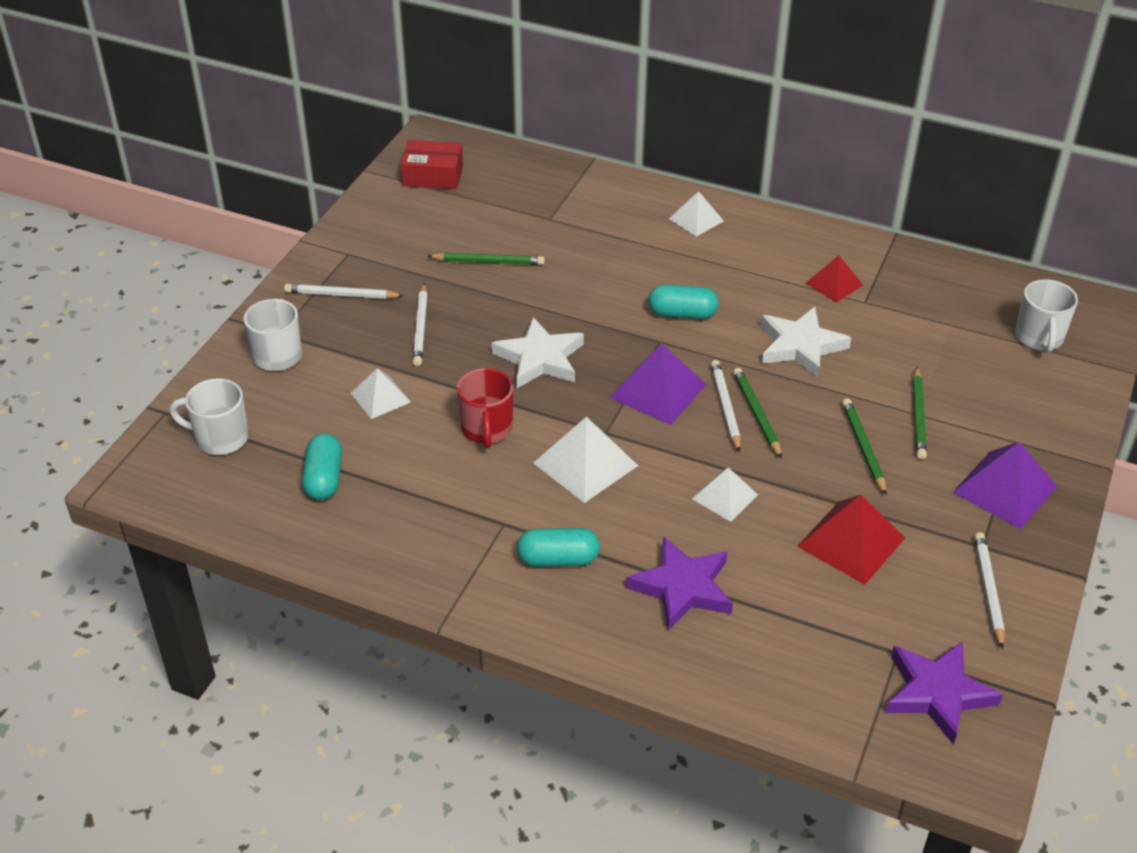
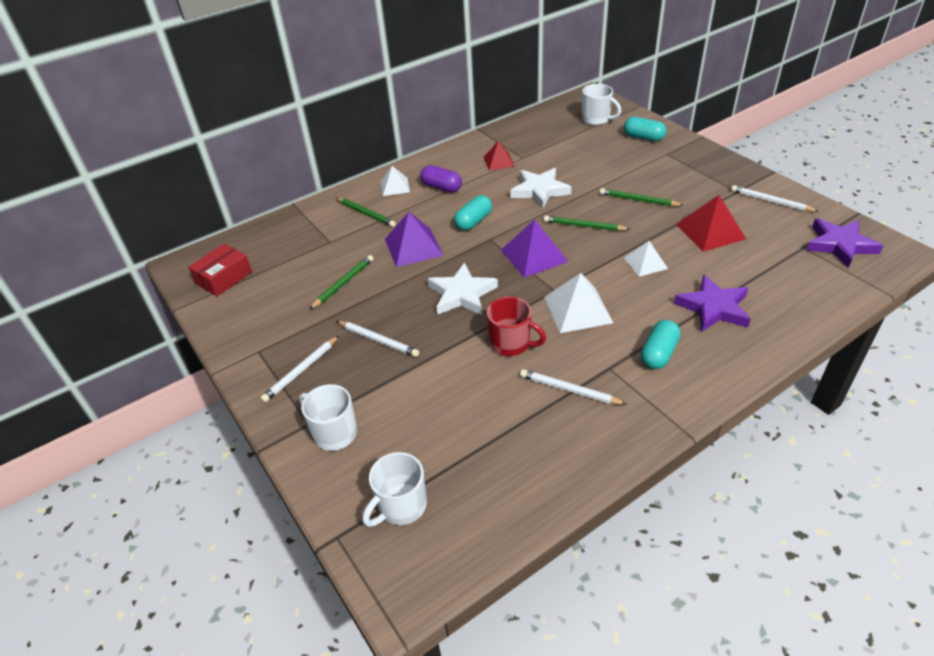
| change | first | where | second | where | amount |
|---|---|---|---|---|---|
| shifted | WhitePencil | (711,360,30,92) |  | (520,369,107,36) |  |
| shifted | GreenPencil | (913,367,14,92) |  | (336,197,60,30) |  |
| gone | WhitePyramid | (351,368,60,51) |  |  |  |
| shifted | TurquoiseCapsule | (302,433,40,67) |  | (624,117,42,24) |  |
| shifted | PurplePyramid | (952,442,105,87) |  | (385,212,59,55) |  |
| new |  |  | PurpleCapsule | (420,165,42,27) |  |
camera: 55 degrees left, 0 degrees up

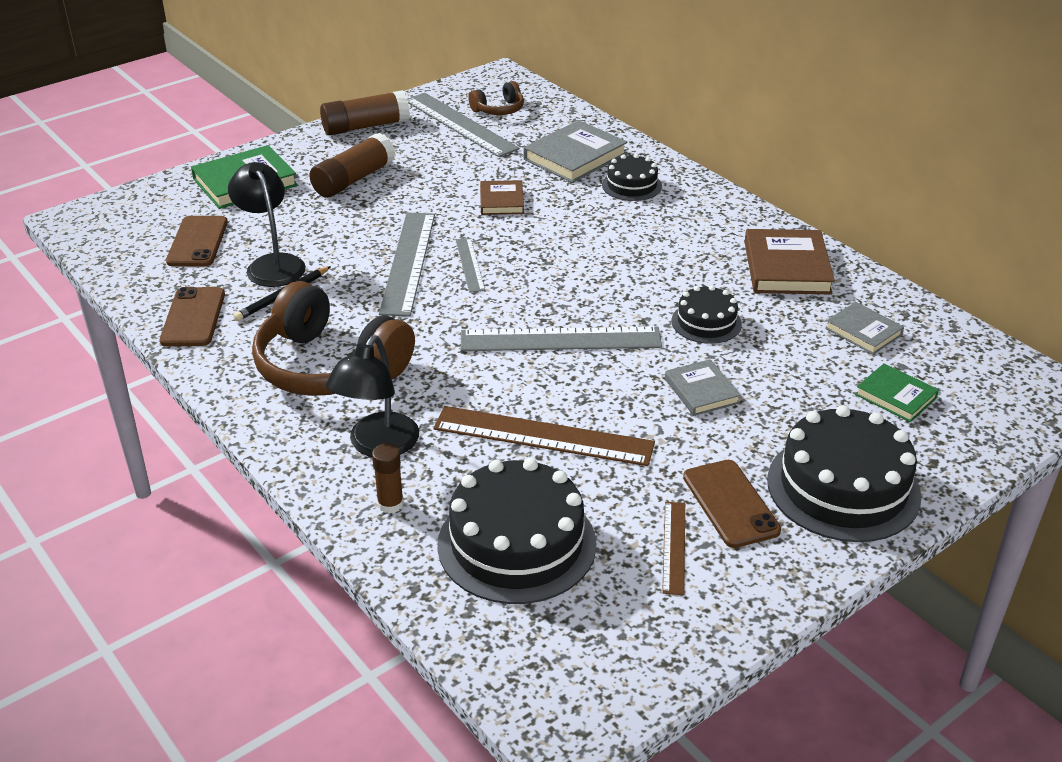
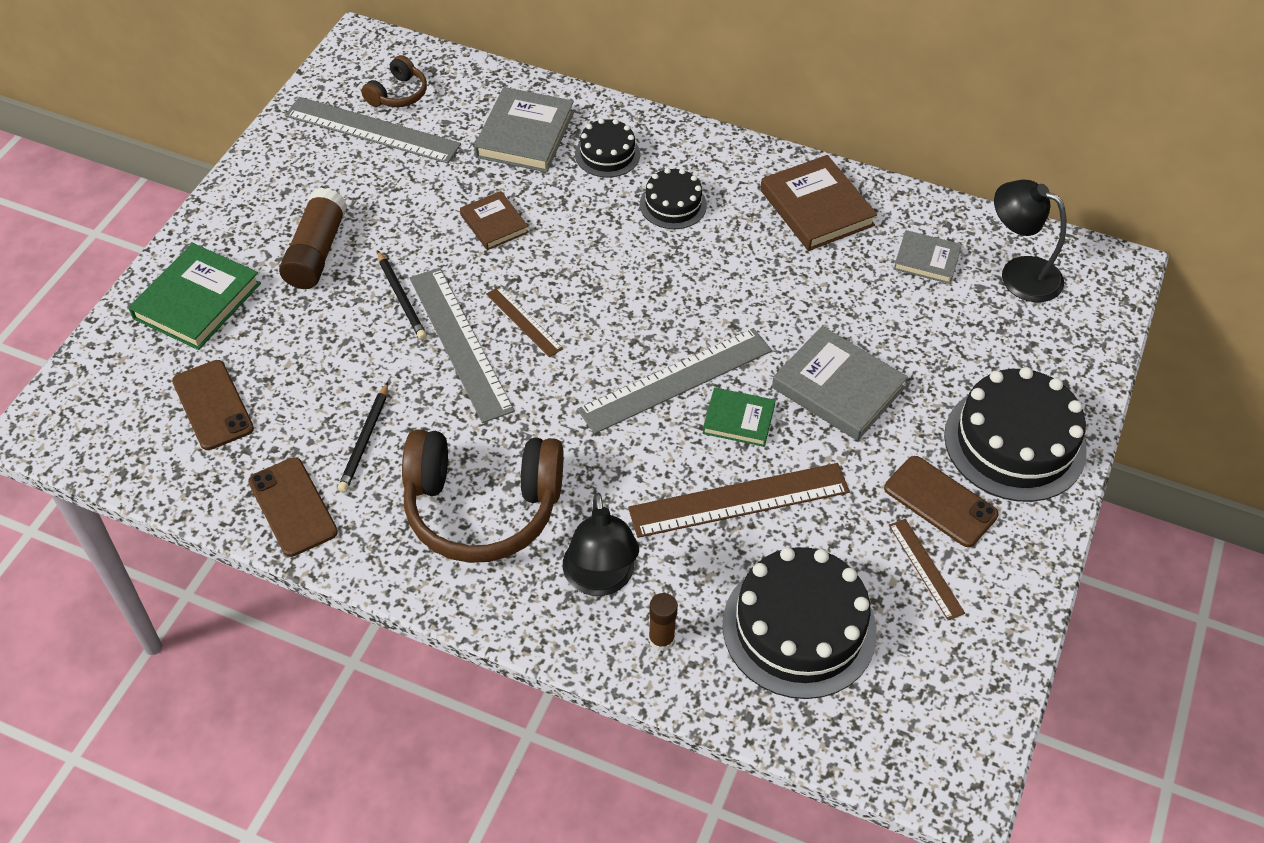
| change | first | where | second | where | amount |
|---|---|---|---|---|---|
| gone | BrownGlueStick | (320,90,90,45) |  |  |  |
| shifted | BlackLamp | (228,162,78,125) |  | (994,180,72,122) |  |
| repainted | GreyRuler | (456,238,29,55) | BrownRuler | (486,286,77,71) |  |
| shifted | BlackCake | (672,285,70,59) |  | (640,168,67,61) |  |
| scaled | GreyBook | (665,359,76,57) |  | (772,326,136,115) | x1.67 |
| shifted | GreenBook | (855,363,84,59) |  | (703,387,73,60) |  |
| new |  |  | BlackPencil | (377,250,50,90) |  |
camera: 30 degrees left, 15 degrees up

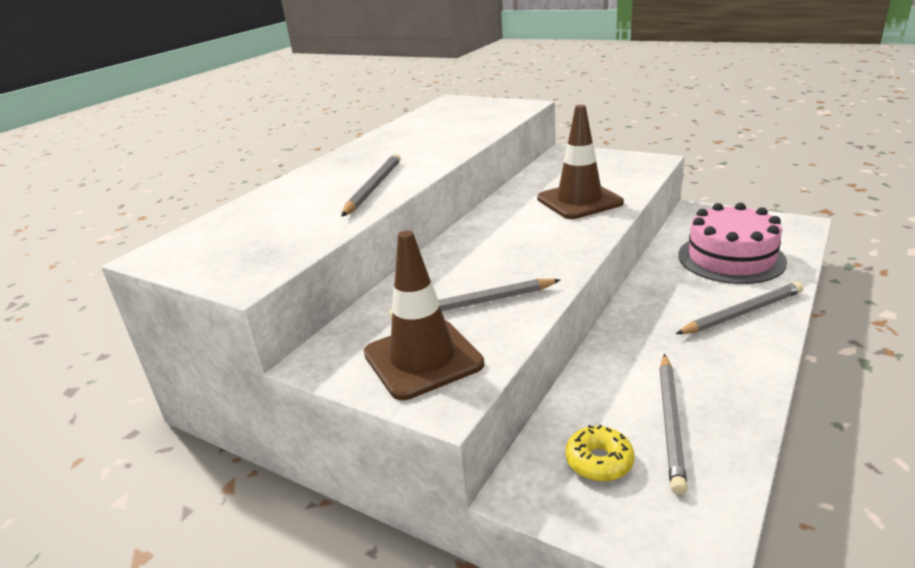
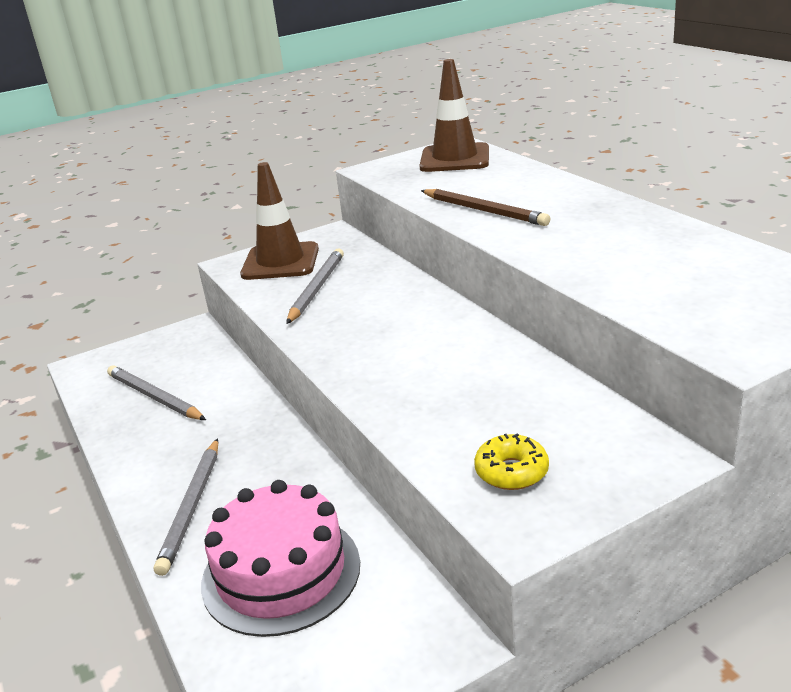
| change | first | where | second | where | amount |
|---|---|---|---|---|---|
| shifted | BrownTrafficCone | (537,105,87,114) |  | (419,59,70,113) |  |
| repainted | GreyPencil | (341,154,60,63) | BrownPencil | (421,189,129,37) |  |
| shifted | YellowDonut | (565,425,69,57) |  | (474,433,75,57) |  |
camera: 120 degrees right, 0 degrees up

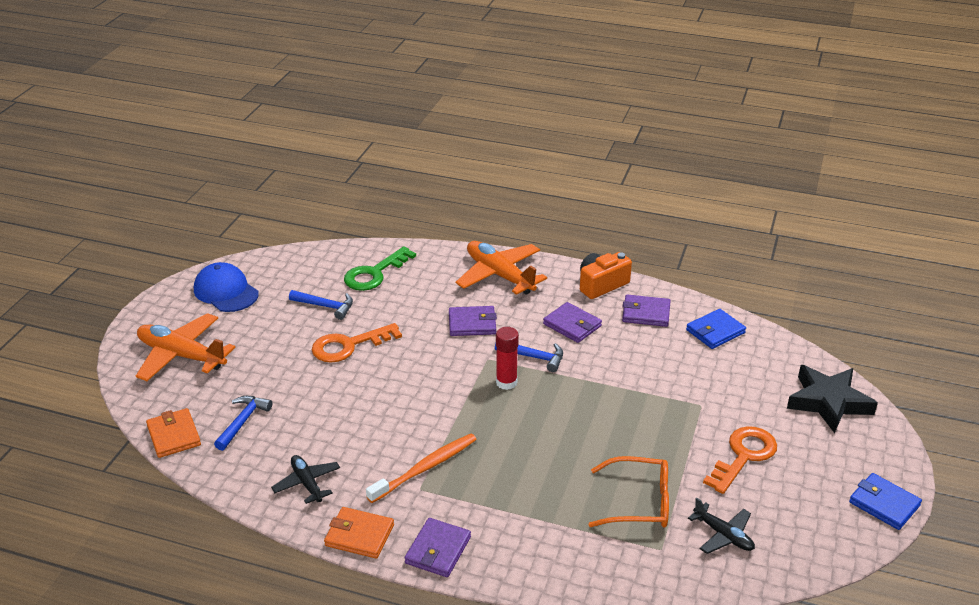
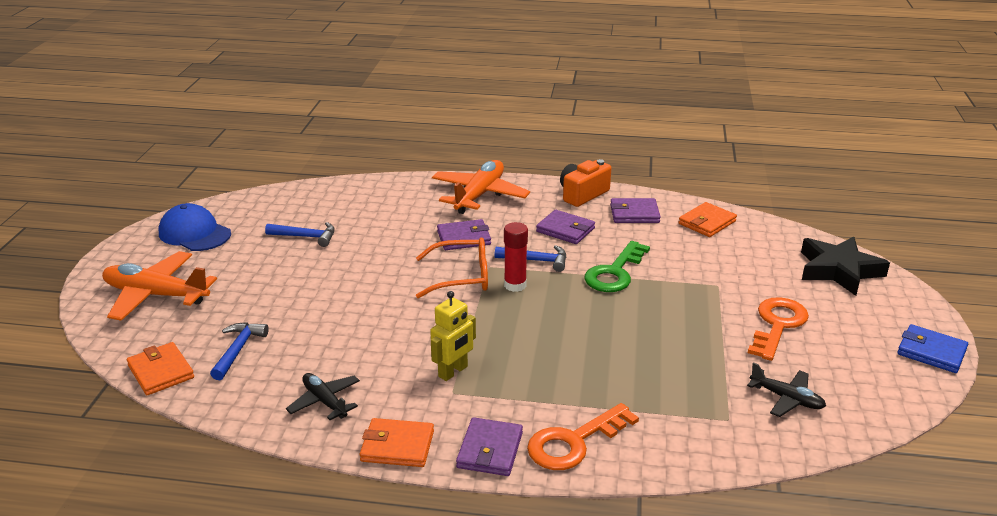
| change | first | where | second | where | amount |
|---|---|---|---|---|---|
| rotated | OrangePlane | (456,241,91,54) |  | (432,160,98,54) | 75 degrees clockwise |
| shifted | GreenKey | (344,246,72,45) |  | (584,241,66,51) |  |
| repainted | BlueWallet | (686,309,60,40) | OrangeWallet | (679,202,58,35) |  |
| shifted | OrangeKey | (312,323,90,40) |  | (527,403,112,67) |  |
| swapped | OrangeToothbrush | (366,434,111,69) | YellowRobot | (430,291,46,90) |  |
| shifted | OrangeGlasses | (588,456,81,72) |  | (416,238,72,60) |  |
camera: 10 degrees left, 5 degrees down

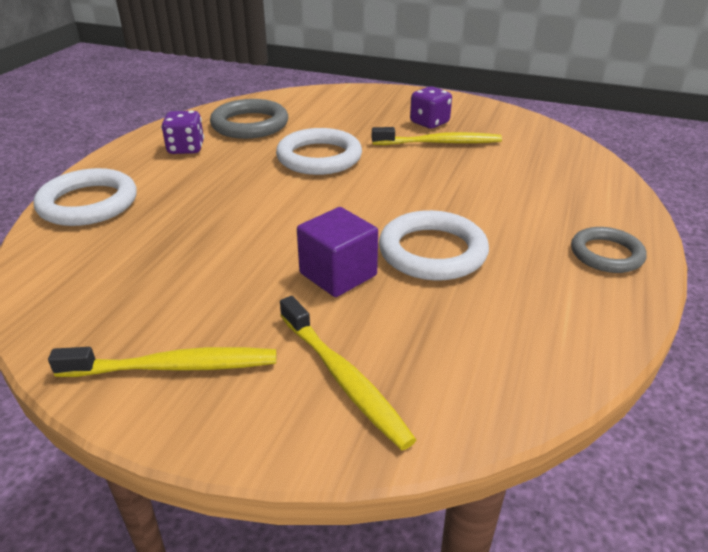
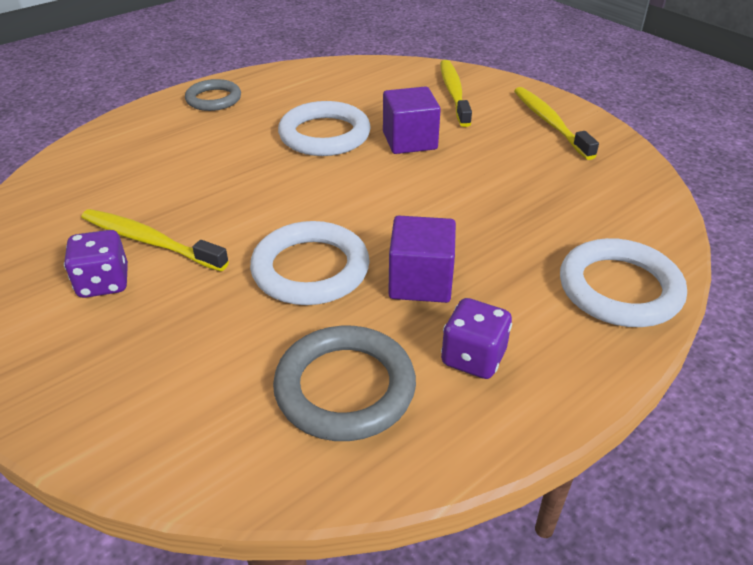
| change | first | where | second | where | amount |
|---|---|---|---|---|---|
| rotated | YellowToothbrush | (48,347,228,30) |  | (514,87,85,73) | 45 degrees clockwise |
| new |  |  | PurpleCube | (388,215,68,88) |  |
camera: 150 degrees left, 5 degrees up

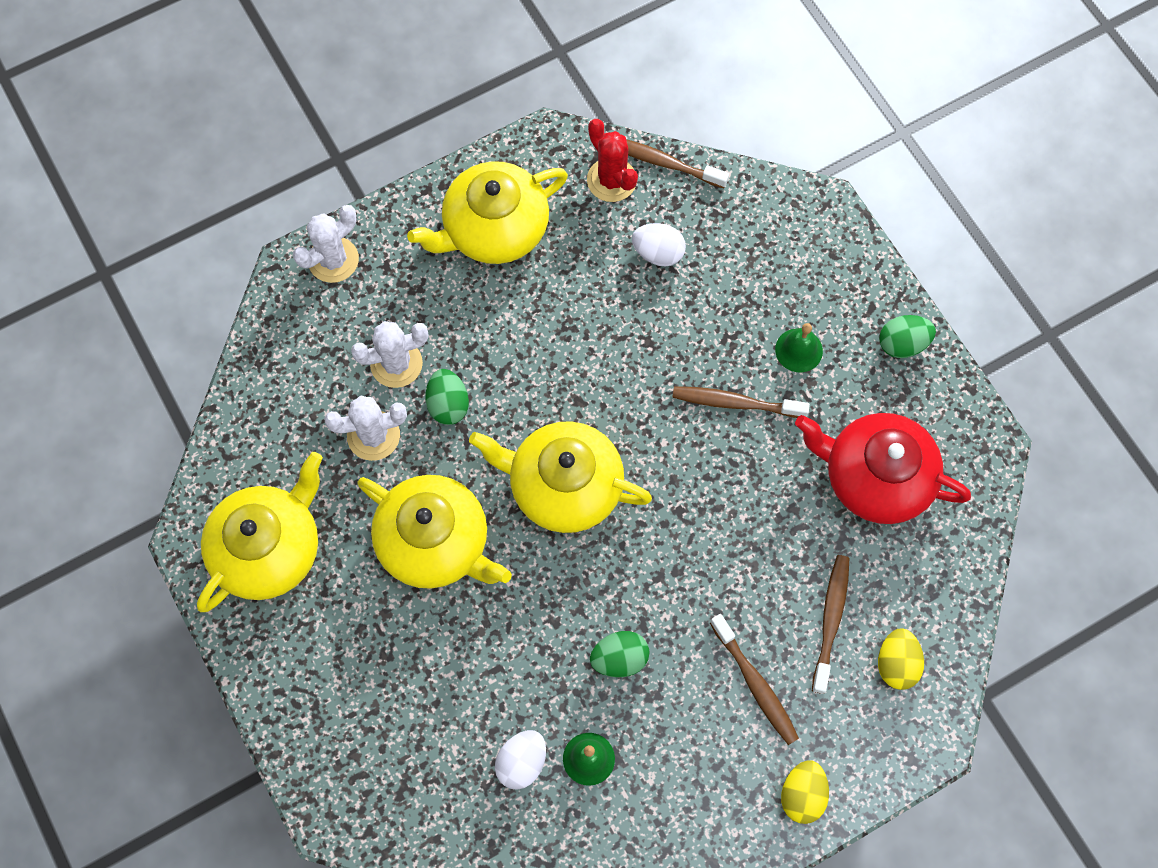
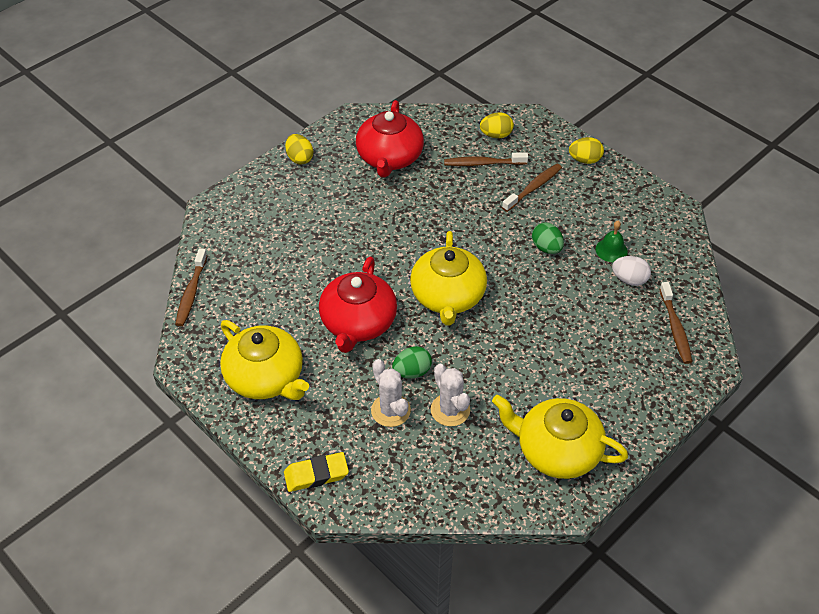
| change | first | where | second | where | amount |
|---|---|---|---|---|---|
| gone | RedCactus | (587,119,51,83) |  |  |  |
| swapped | WhiteCactus | (293,205,66,78) | YellowEraser | (284,452,65,40) |  |
| gone | WhiteEgg | (632,223,54,43) |  |  |  |
| repainted | GreenEgg | (879,315,57,43) | YellowEgg | (285,134,28,31) |  |
| gone | GreenBell | (775,323,48,50) |  |  |  |
| shifted | BrownToothbrush | (672,386,138,32) |  | (660,282,32,82) |  |
| gone | YellowTeapot | (357,475,155,114) |  |  |  |
| new |  |  | RedTeapot | (319,257,78,96) |  |
camera: 105 degrees left, 20 degrees down

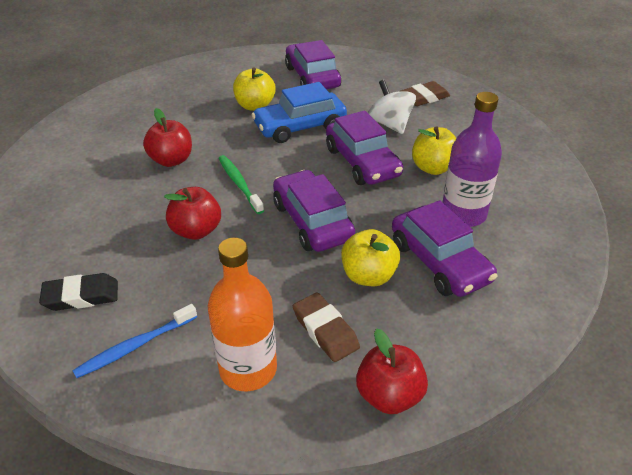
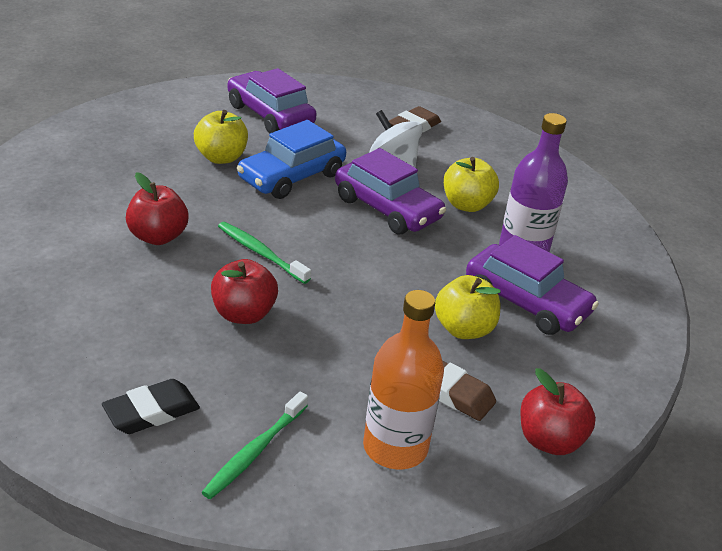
| change | first | where | second | where | amount |
|---|---|---|---|---|---|
| gone | PurpleCar | (273,170,82,82) |  |  |  |
| repainted | BlueToothbrush | (72,304,125,74) | GreenToothbrush | (202,392,106,107) |  |
camera: 25 degrees left, 5 degrees down

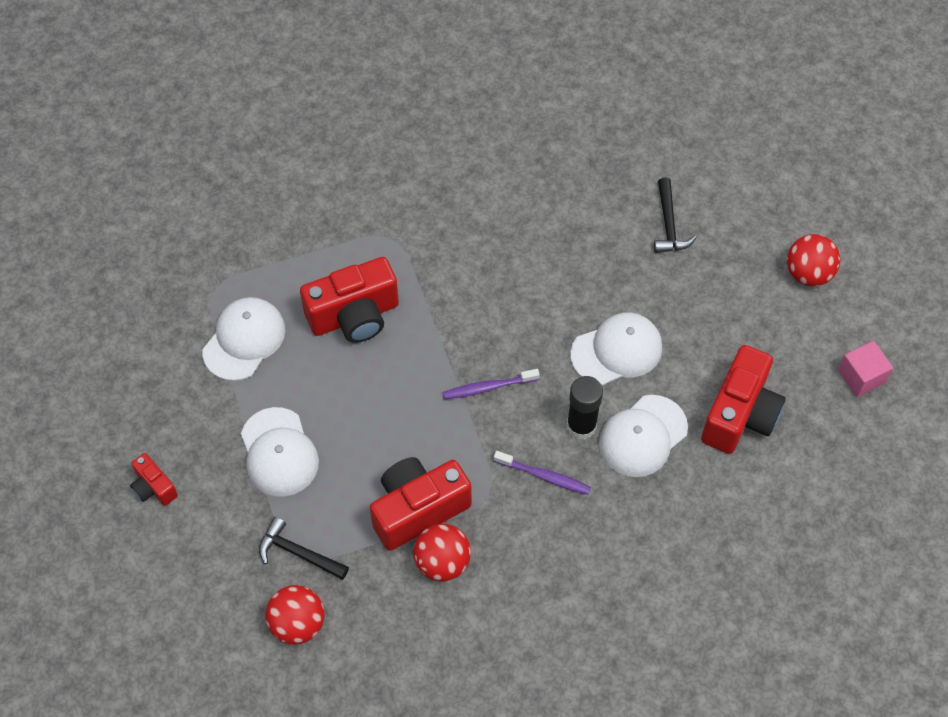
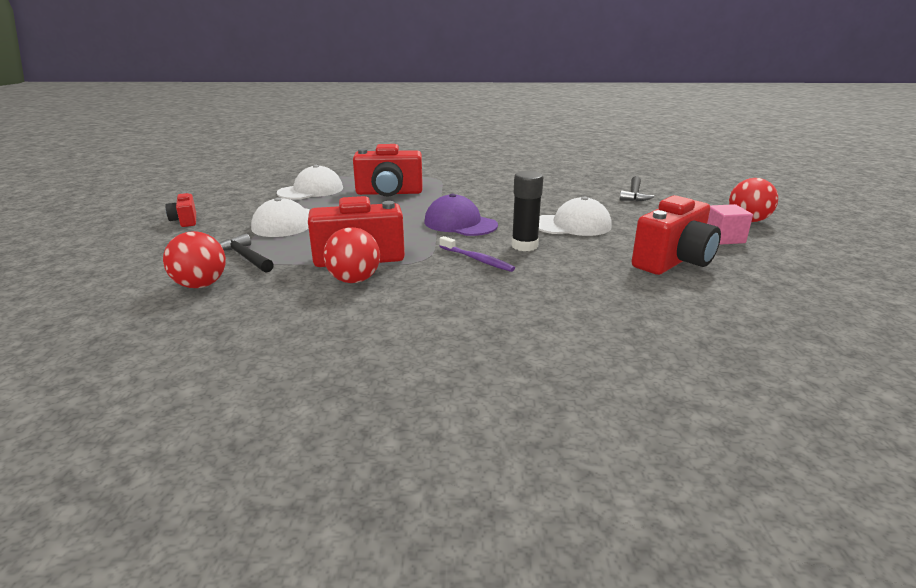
| change | first | where | second | where | amount |
|---|---|---|---|---|---|
| shifted | PinkCube | (838,341,55,56) |  | (707,204,46,41) |  |
| swapped | PurpleToothbrush | (442,369,98,31) | PurpleCap | (424,194,74,42) |  |
| gone | WhiteCap | (599,395,89,82) |  |  |  |
camera: 20 degrees right, 35 degrees down

